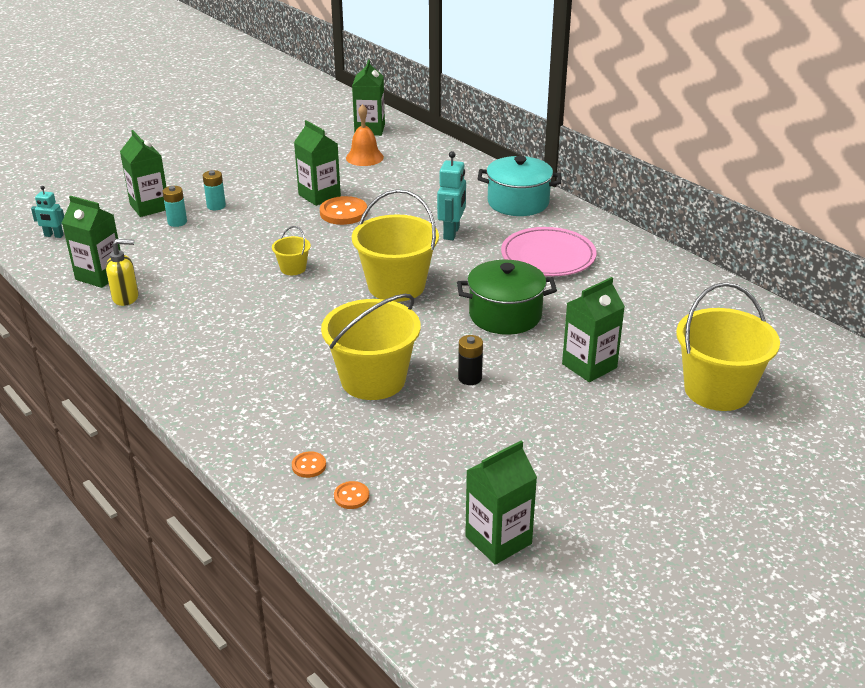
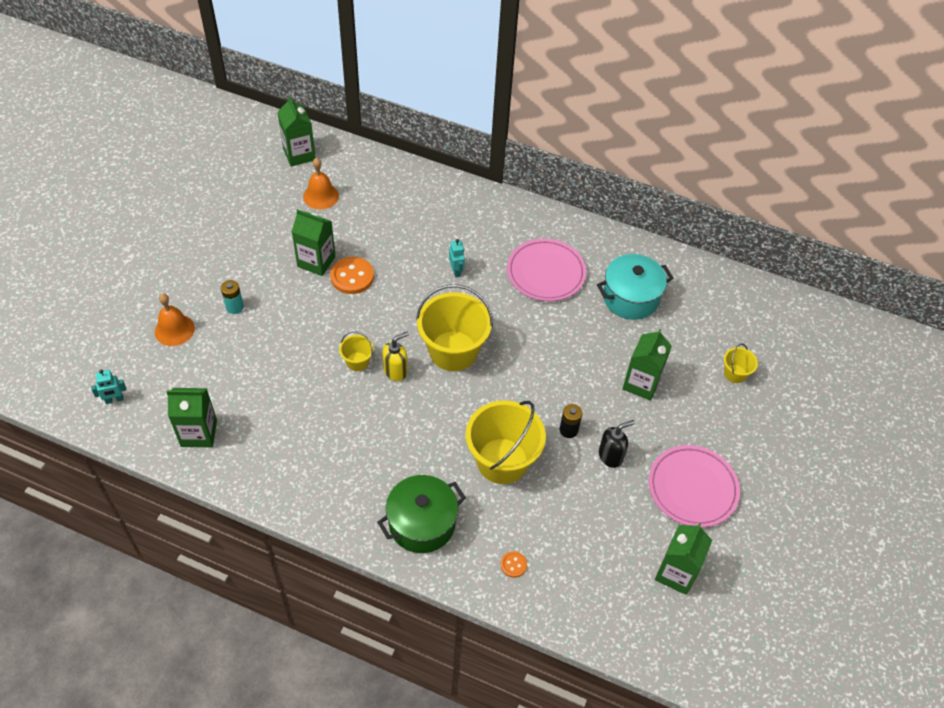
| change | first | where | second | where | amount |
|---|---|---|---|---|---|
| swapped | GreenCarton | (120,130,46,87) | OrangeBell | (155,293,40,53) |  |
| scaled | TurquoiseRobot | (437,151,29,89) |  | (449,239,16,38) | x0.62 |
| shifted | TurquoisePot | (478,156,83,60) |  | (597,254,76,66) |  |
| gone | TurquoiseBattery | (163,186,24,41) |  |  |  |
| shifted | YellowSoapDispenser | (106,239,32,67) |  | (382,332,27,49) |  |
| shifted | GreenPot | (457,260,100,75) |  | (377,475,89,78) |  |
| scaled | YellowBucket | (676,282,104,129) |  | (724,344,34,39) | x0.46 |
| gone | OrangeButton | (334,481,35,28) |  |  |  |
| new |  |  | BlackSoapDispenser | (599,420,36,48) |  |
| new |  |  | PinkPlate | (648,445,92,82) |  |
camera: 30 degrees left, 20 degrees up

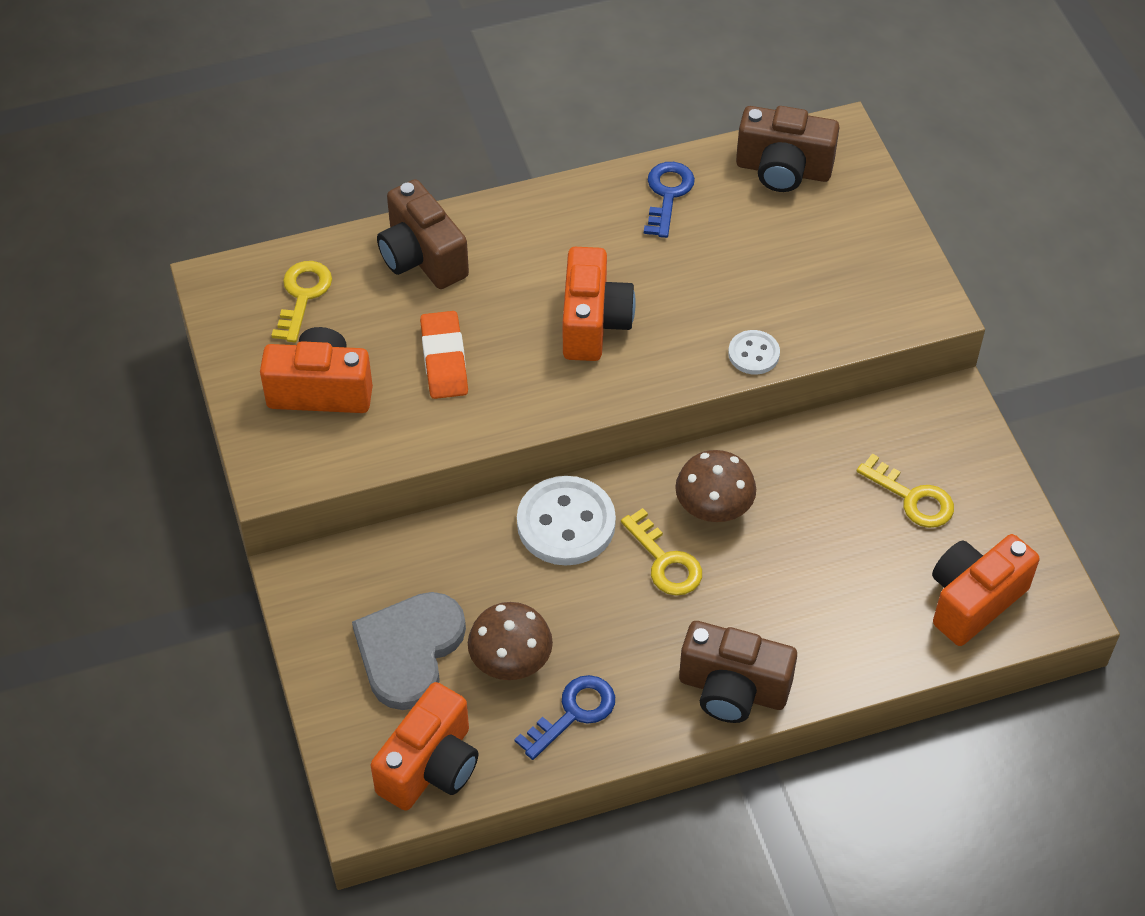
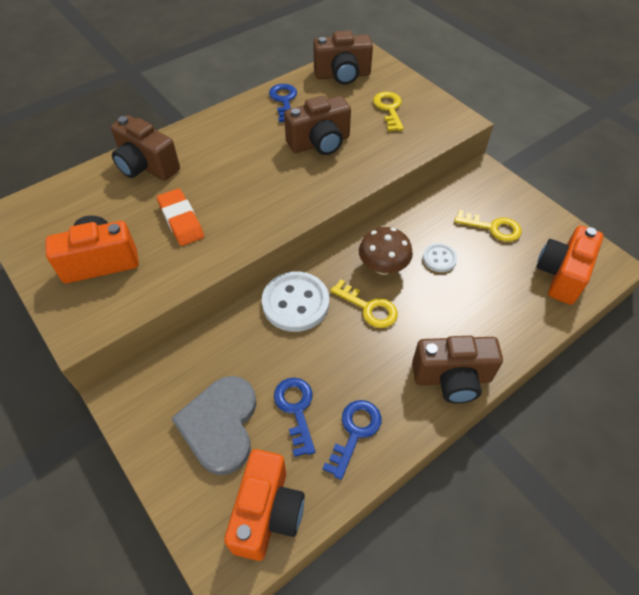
| change | first | where | second | where | amount |
|---|---|---|---|---|---|
| gone | OrangeCamera | (563,247,73,114) |  |  |  |
| shifted | YellowKey | (271,261,61,81) |  | (373,92,31,39) |  |
| shifted | WhiteButton | (728,330,52,45) |  | (423,243,34,29) |  |
| swapped | BrownMushroom | (468,602,85,78) | BlueKey | (274,378,41,79) |  |
| new |  |  | BrownCamera | (284,96,67,59) |  |
camera: 20 degrees left, 0 degrees up

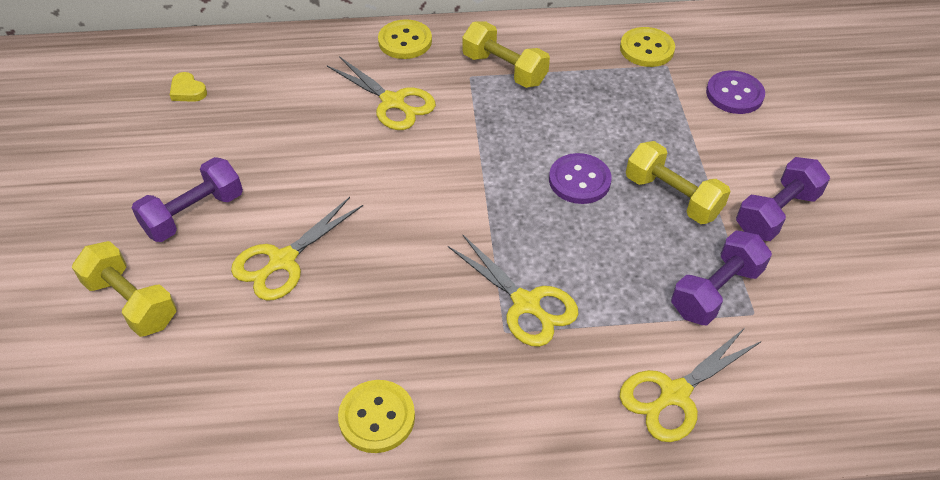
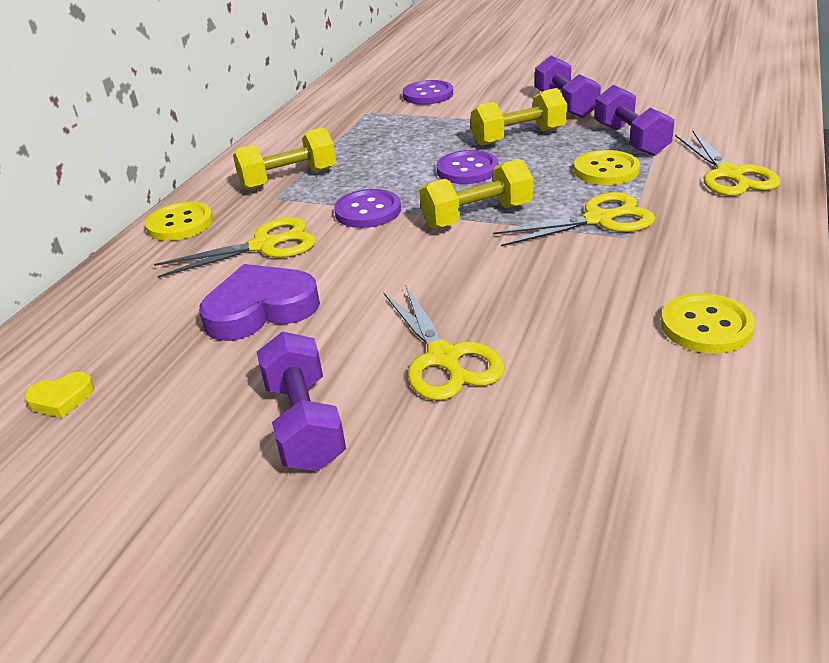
| change | first | where | second | where | amount |
|---|---|---|---|---|---|
| shifted | YellowButton | (620,27,55,40) |  | (574,150,66,35) |  |
| shifted | YellowDumbbell | (72,241,105,96) |  | (419,159,114,70) |  |
| new |  |  | PurpleButton | (334,189,67,39) |  |
| new |  |  | PurpleHeart | (199,264,121,77) |  |
camera: 60 degrees left, 15 degrees down

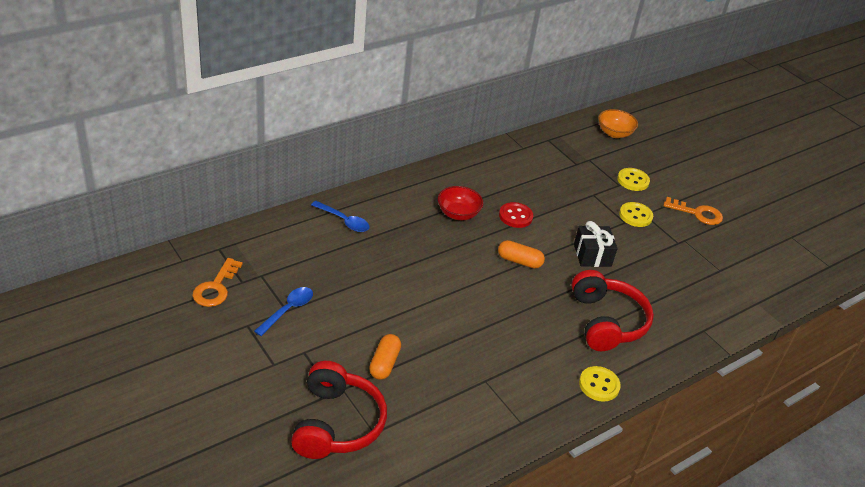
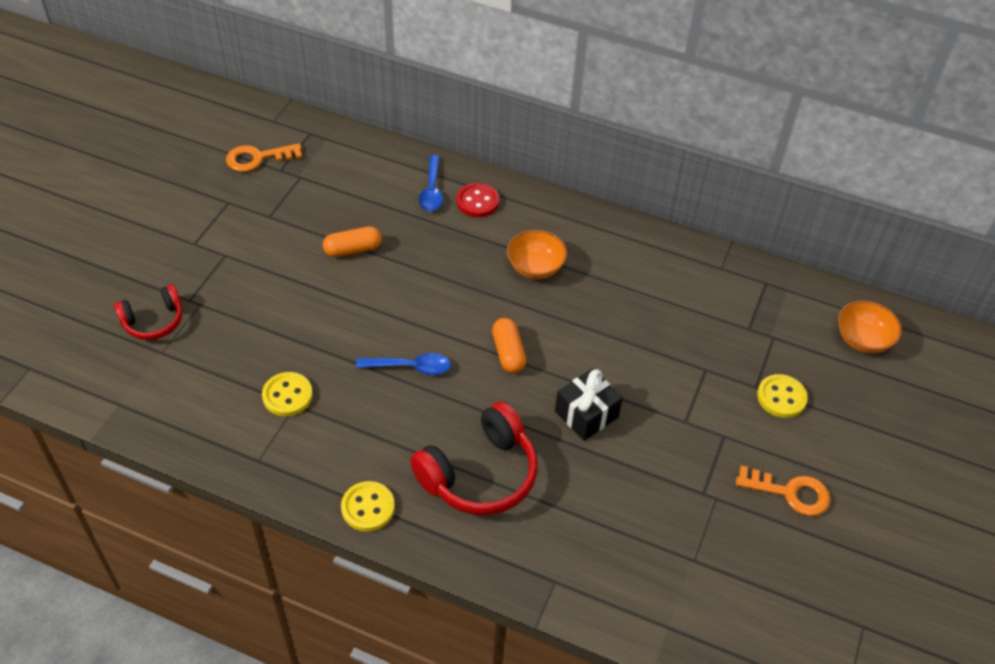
| change | first | where | second | where | amount |
|---|---|---|---|---|---|
| repainted | RedBowl | (438,186,45,34) | OrangeBowl | (507,230,60,49) |  |
| rotated | OrangeKey | (663,197,60,28) |  | (736,466,94,50) | 60 degrees counterclockwise |
| shifted | RedButton | (499,202,34,26) |  | (456,183,43,34) |  |
| shifted | YellowButton | (619,202,34,25) |  | (262,372,51,44) |  |
| shifted | BlueSpoon | (254,287,59,49) |  | (356,353,95,22) |  |
| shifted | OrangeCapsule | (369,334,32,46) |  | (323,226,59,31) |  |
| scaled | RedHeadphones | (291,361,96,98) |  | (114,284,68,56) | x0.60 |
camera: 60 degrees right, 10 degrees up

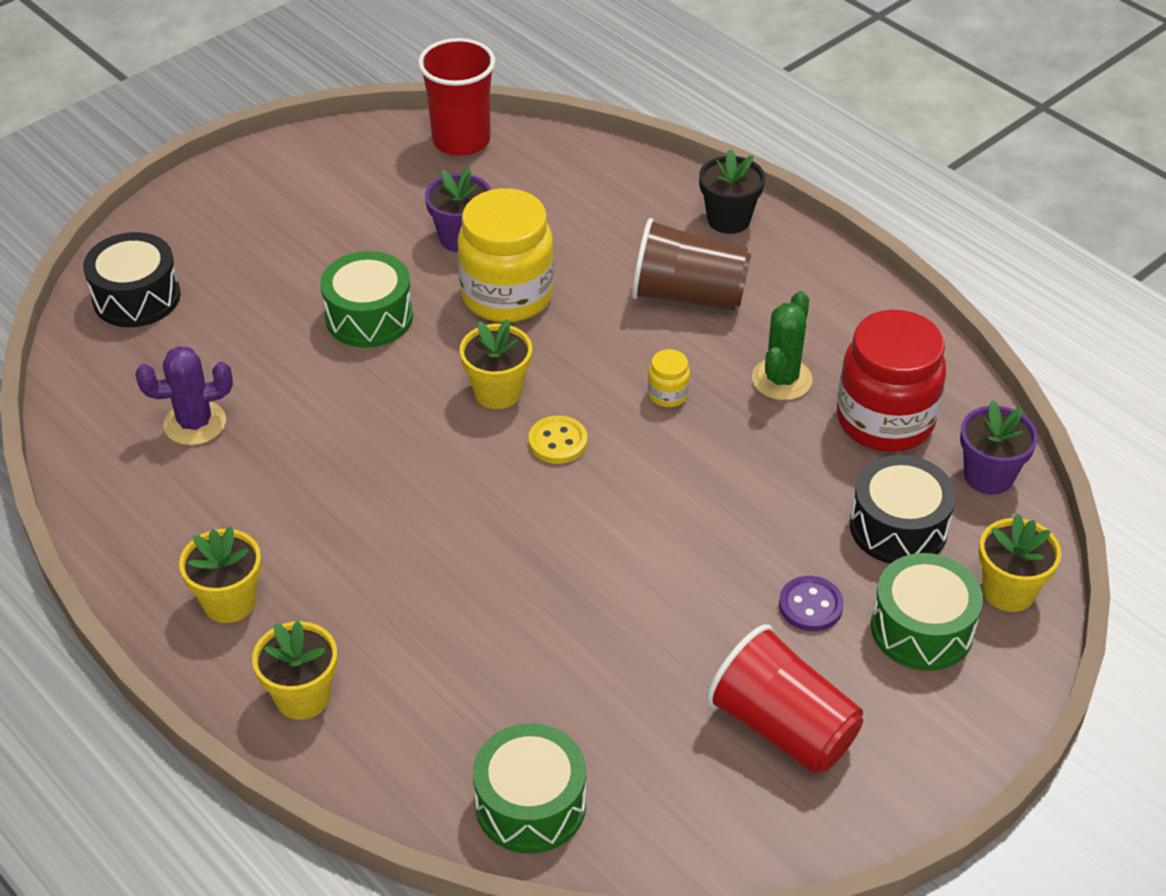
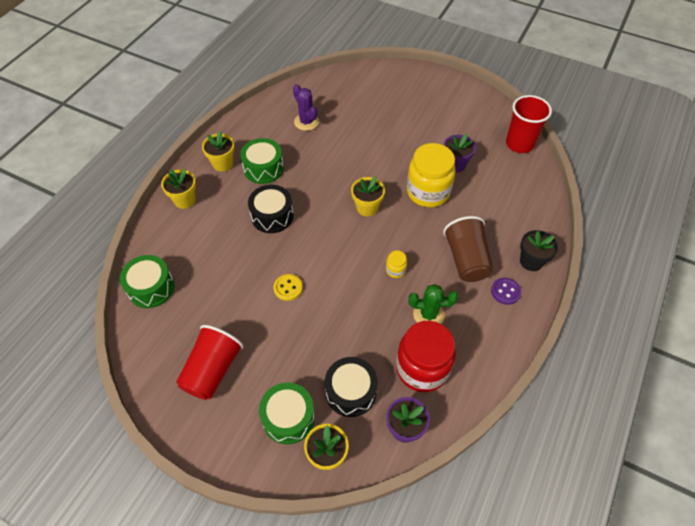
| change | first | where | second | where | amount |
|---|---|---|---|---|---|
| shifted | BlackDrum | (83,232,98,95) |  | (248,185,46,48) |  |
| shifted | GreenDrum | (320,251,93,97) |  | (240,138,44,46) |  |
| shifted | YellowButton | (529,416,58,48) |  | (274,274,29,27) |  |
| shifted | PurpleButton | (779,576,65,55) |  | (491,278,30,27) |  |
camera: 70 degrees right, 10 degrees up

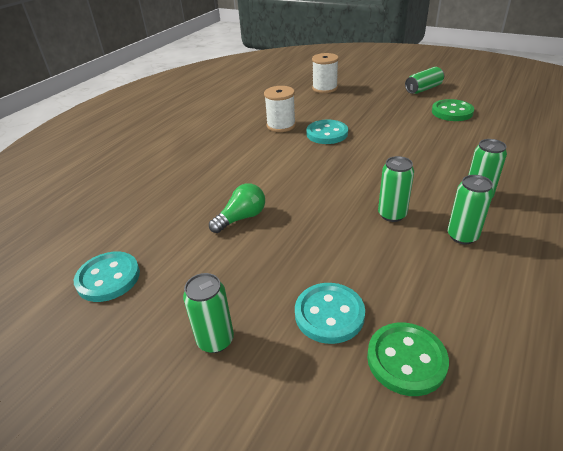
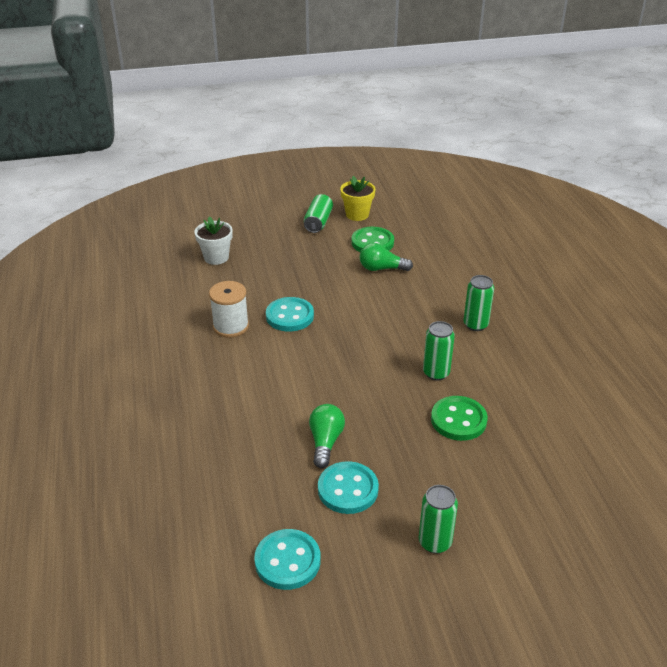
| change | first | where | second | where | amount |
|---|---|---|---|---|---|
| swapped | WhiteSpool | (312,53,27,40) | WhiteFlowerPot | (194,216,39,49) |  |
| gone | GreenCan | (448,175,46,69) |  |  |  |
| shifted | TurquoiseButton | (295,283,70,61) |  | (318,461,61,53) |  |
| shifted | GreenButton | (367,323,82,73) |  | (431,396,57,45) |  |
| new |  |  | YellowFlowerPot | (340,176,36,45) |  |
| new |  |  | GreenLightBulb | (360,243,53,28) |  |
camera: 45 degrees left, 0 degrees up

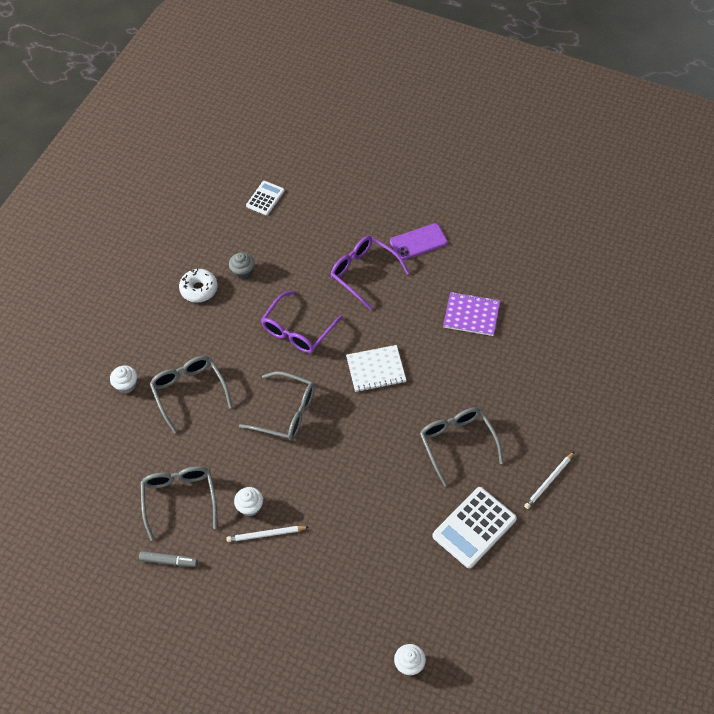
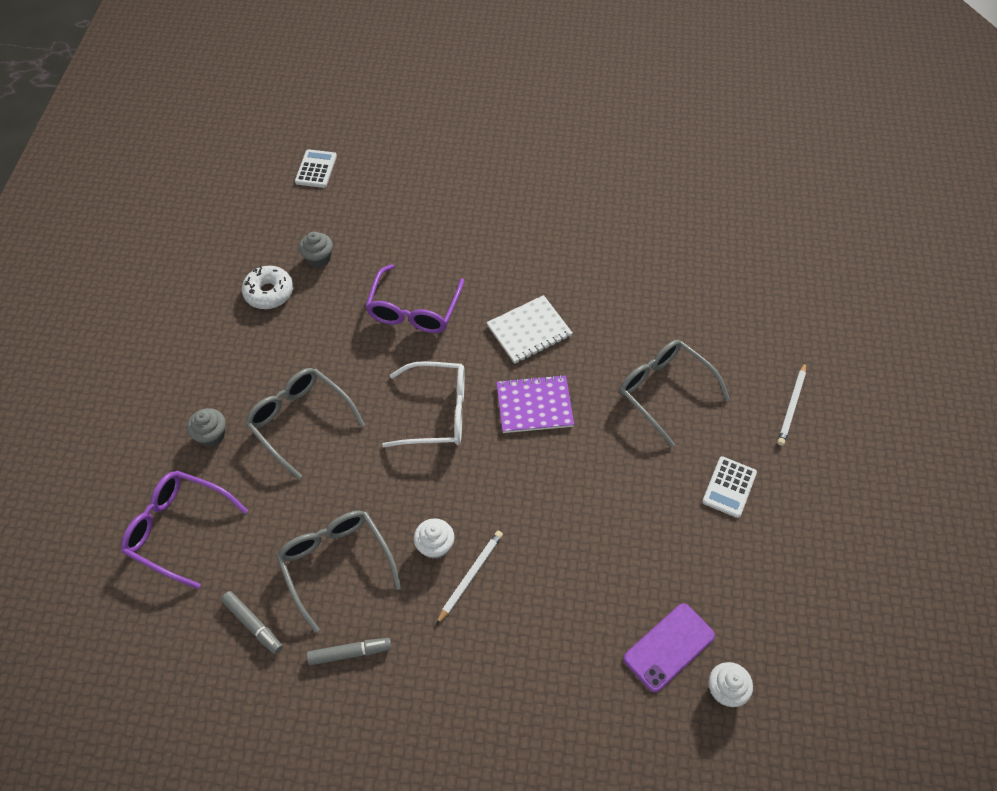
| change | first | where | second | where | amount |
|---|---|---|---|---|---|
| shifted | PurplePhone | (390,223,58,37) |  | (623,603,92,90) |  |
| shifted | PurpleGlasses | (331,236,78,74) |  | (121,471,127,118) |  |
| shifted | PurpleNotebook | (443,292,57,44) |  | (497,375,77,58) |  |
| repainted | WhiteCupcake | (110,365,27,28) | GreyCupcake | (187,408,39,39) |  |
| repainted | GreyGlasses | (239,371,76,69) | WhiteGlasses | (382,361,83,87) |  |
| scaled | WhiteCalculator | (432,487,85,81) |  | (702,456,55,62) | x0.58 |
| rotated | WhitePencil | (226,526,82,16) |  | (436,531,67,94) | 150 degrees clockwise |
| new |  |  | GreyMarker | (221,591,62,63) |  |
camera: 20 degrees left, 0 degrees up

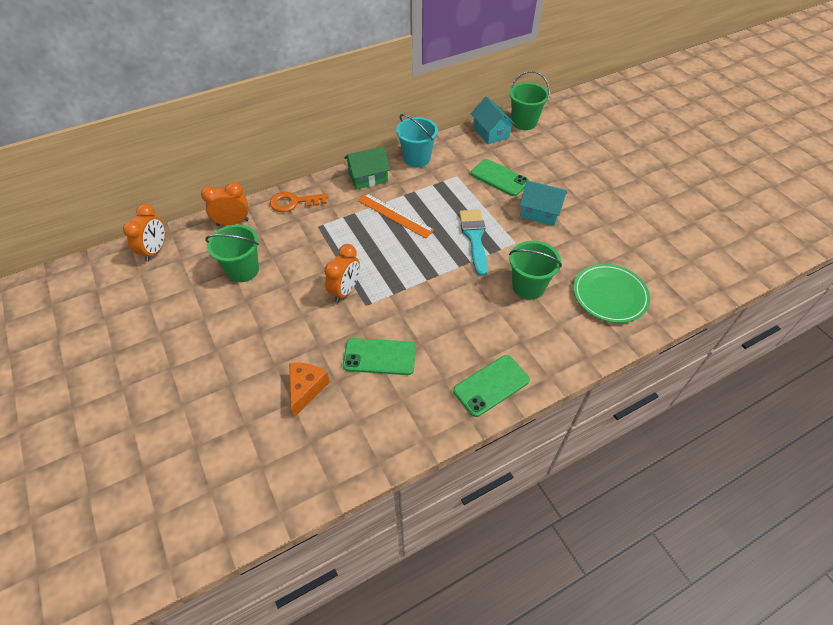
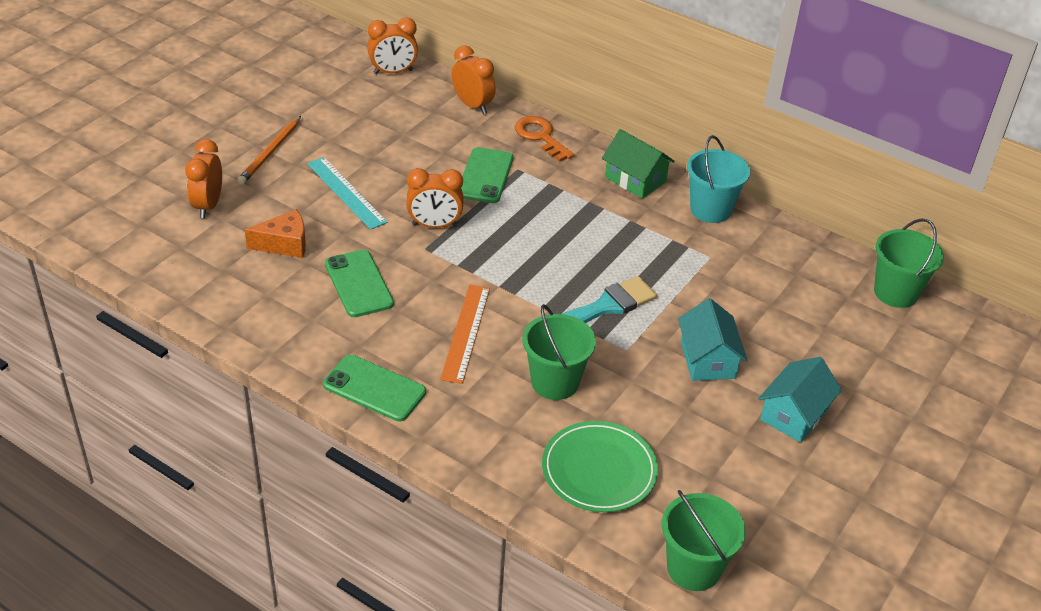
| change | first | where | second | where | amount |
|---|---|---|---|---|---|
| shifted | TurquoiseHouse | (471,96,44,48) |  | (758,357,84,85) |  |
| shifted | GreenPhone | (471,159,58,37) |  | (461,147,52,56) |  |
| shifted | OrangeRuler | (358,193,76,45) |  | (440,285,50,99) |  |
| shifted | GreenBucket | (205,225,54,57) |  | (662,490,84,101) |  |
| new |  |  | OrangePencil | (237,116,64,69) |  |
| new |  |  | OrangeClock | (185,139,37,79) |  |
| new |  |  | TurquoiseRuler | (307,157,81,73) |  |
camera: 60 degrees right, 10 degrees down

